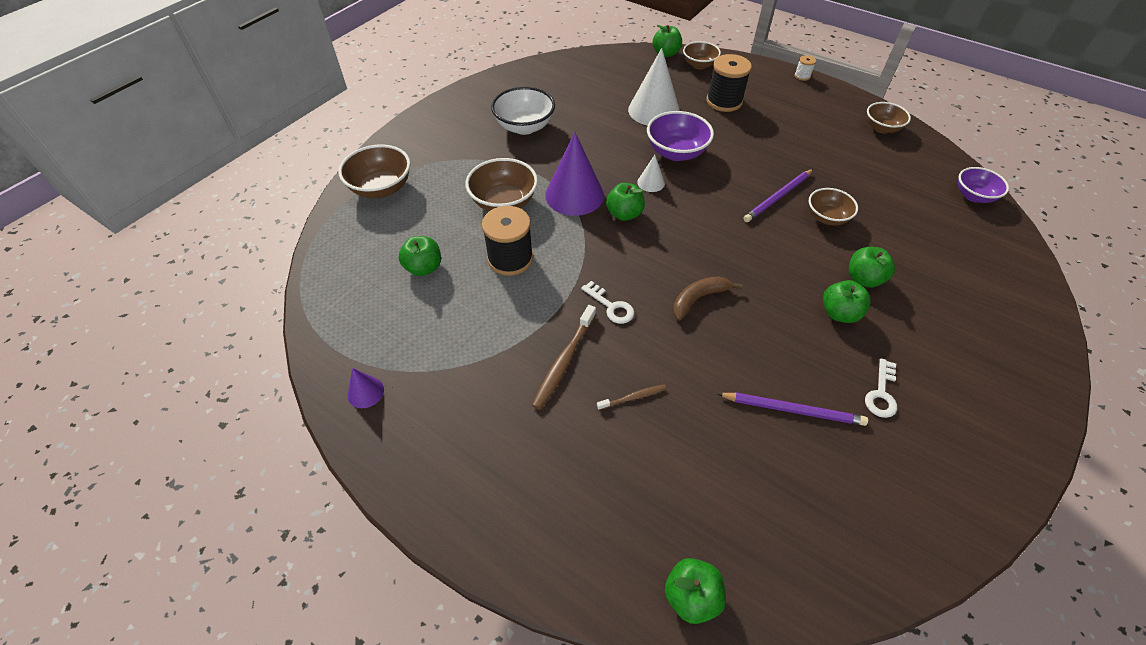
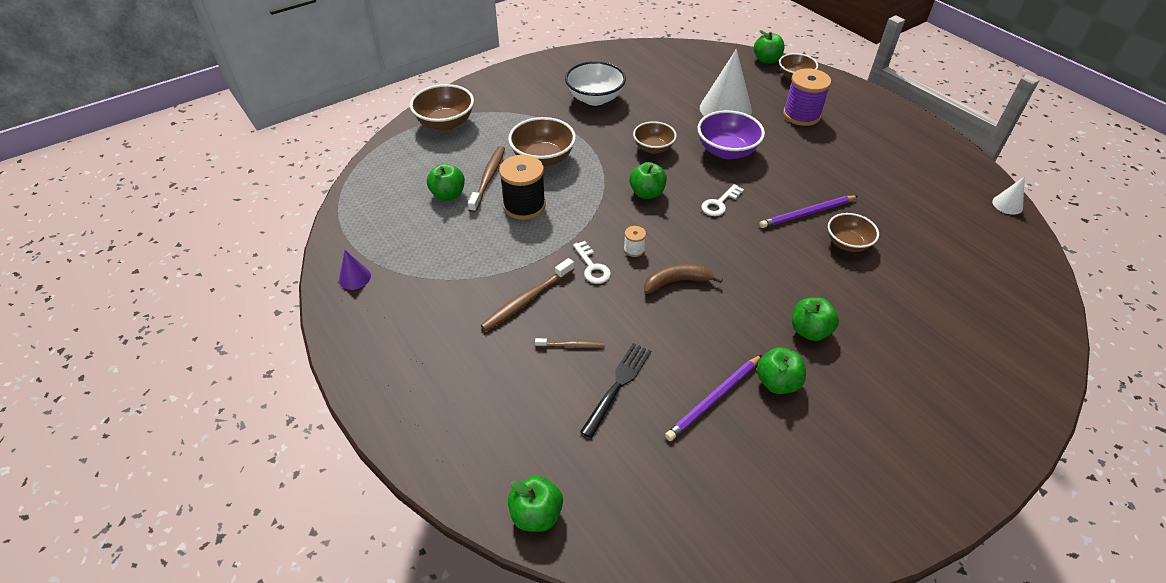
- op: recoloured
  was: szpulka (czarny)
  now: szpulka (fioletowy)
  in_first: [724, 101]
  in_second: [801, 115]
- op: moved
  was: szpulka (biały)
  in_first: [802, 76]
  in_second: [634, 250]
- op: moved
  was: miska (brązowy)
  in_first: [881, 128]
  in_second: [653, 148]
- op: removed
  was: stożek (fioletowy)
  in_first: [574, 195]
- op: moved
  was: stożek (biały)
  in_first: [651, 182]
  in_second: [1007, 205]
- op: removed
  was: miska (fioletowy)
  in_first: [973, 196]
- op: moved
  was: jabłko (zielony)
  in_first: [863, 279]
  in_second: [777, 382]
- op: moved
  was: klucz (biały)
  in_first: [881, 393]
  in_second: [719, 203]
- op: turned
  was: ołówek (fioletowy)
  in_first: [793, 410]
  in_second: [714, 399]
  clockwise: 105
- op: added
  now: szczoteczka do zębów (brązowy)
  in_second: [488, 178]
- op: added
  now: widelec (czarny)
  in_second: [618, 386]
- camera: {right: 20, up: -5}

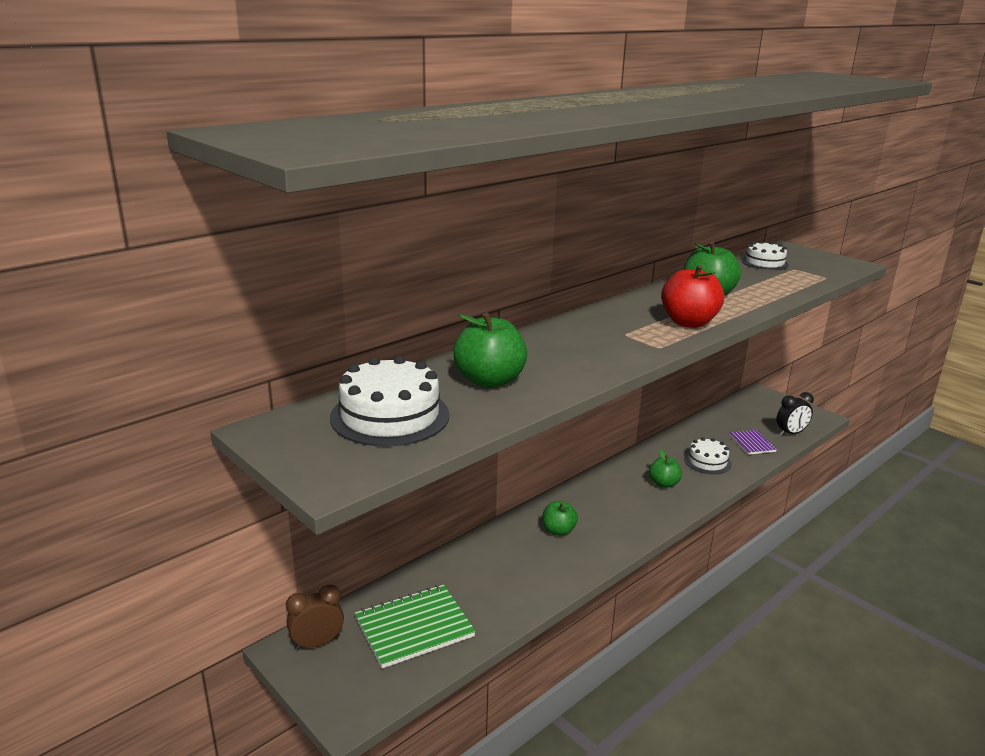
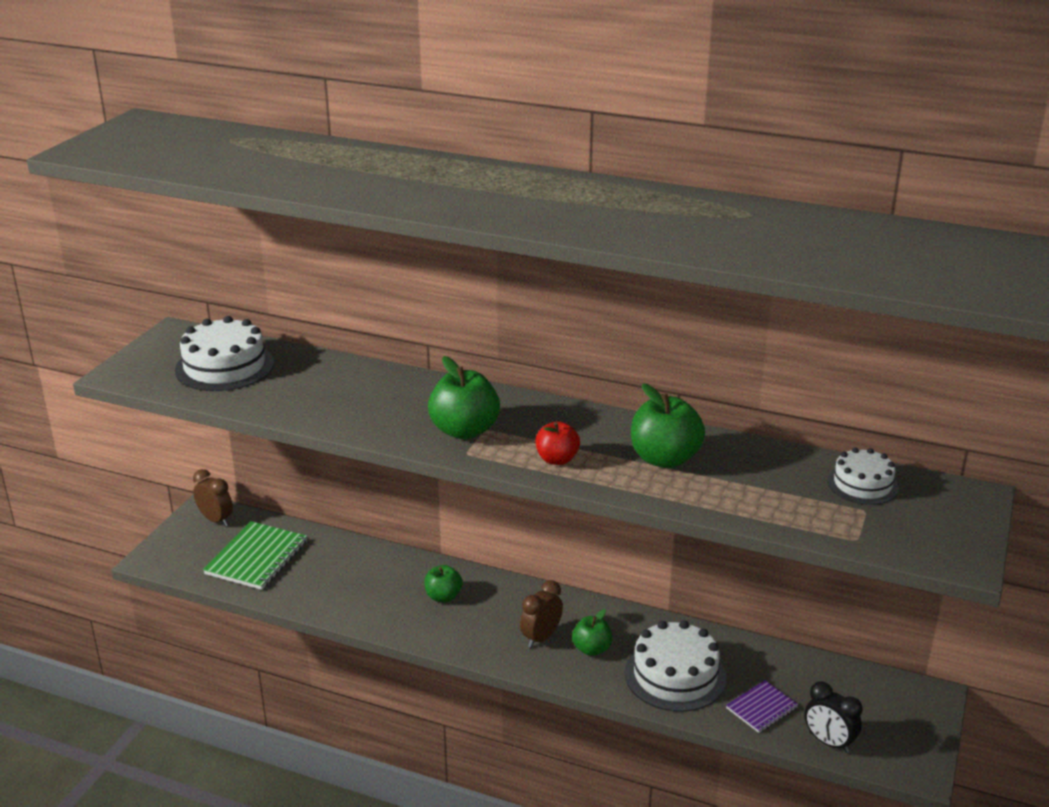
- op: resized
  was: jabłko (czerwony)
  in_first: [688, 322]
  in_second: [557, 459]
  ratio: 0.61
- op: moved
  was: jabłko (zielony)
  in_first: [489, 381]
  in_second: [464, 431]
- op: resized
  was: tort (biały)
  in_first: [707, 461]
  in_second: [675, 675]
  ratio: 1.62
- op: turned
  was: zeszyt (zielony)
  in_first: [414, 628]
  in_second: [256, 558]
  clockwise: 75
- op: added
  now: budzik (brązowy)
  in_second: [541, 637]
- camera: {right: 65, up: 5}

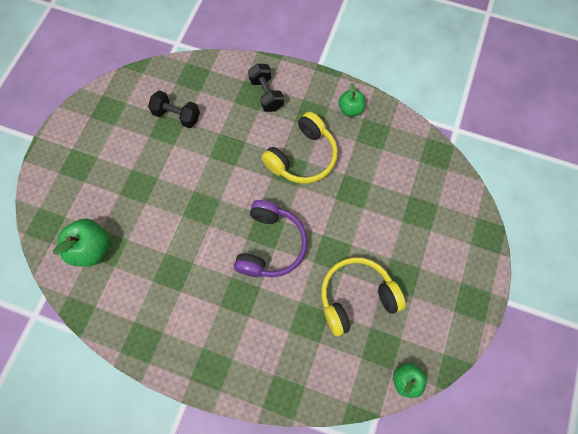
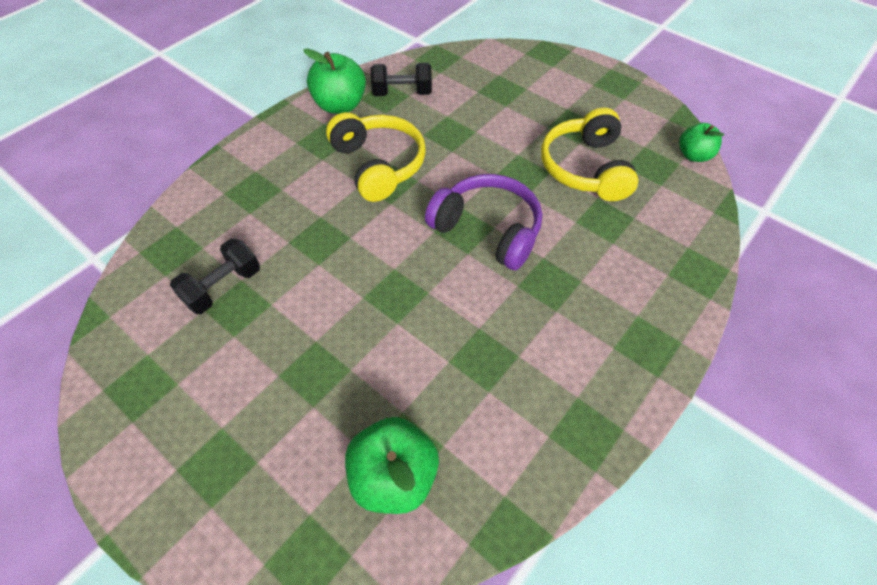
- op: moved
  was: hantel (czarny)
  in_first: [266, 94]
  in_second: [402, 93]
- op: resized
  was: jabłko (zielony)
  in_first: [350, 109]
  in_second: [340, 105]
  ratio: 1.58
- camera: {right: -70, up: -15}

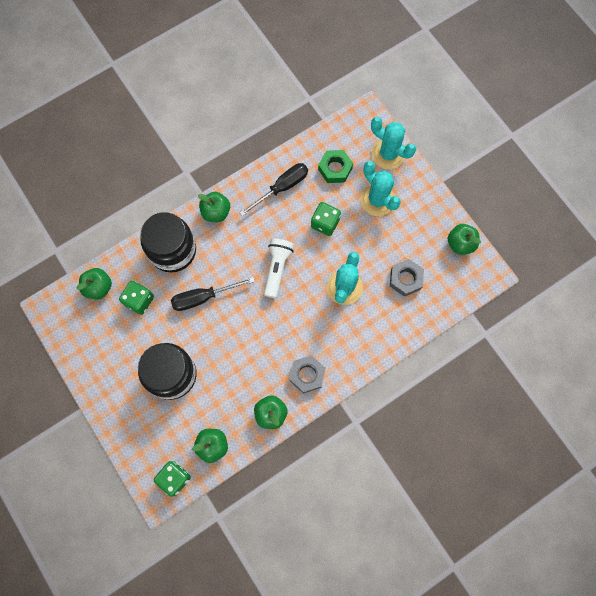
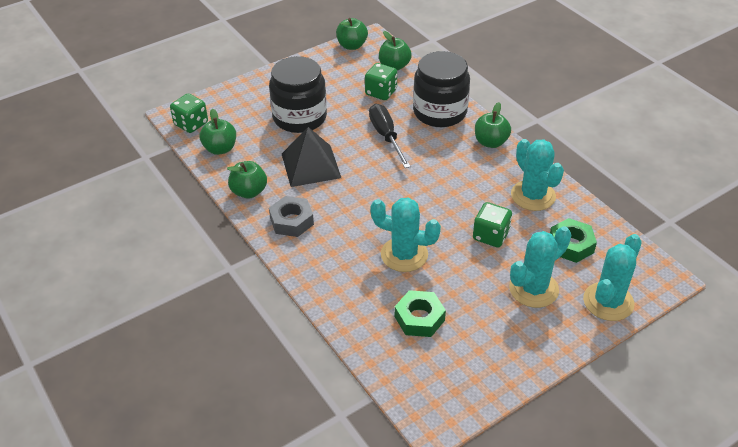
- op: replaced
  was: śrubokręt (czarny)
  now: kaktus (turkusowy)
  in_first: [282, 187]
  in_second: [533, 196]
- op: moved
  was: jabłko (zielony)
  in_first: [460, 243]
  in_second: [352, 46]
- op: removed
  was: latarka (biały)
  in_first: [277, 269]
- op: recoloured
  was: nakrętka (szary)
  now: nakrętka (zielony)
  in_first: [405, 279]
  in_second: [419, 318]
- op: added
  now: piramida (czarny)
  in_second: [310, 165]
- camera: {right: 90, up: -30}

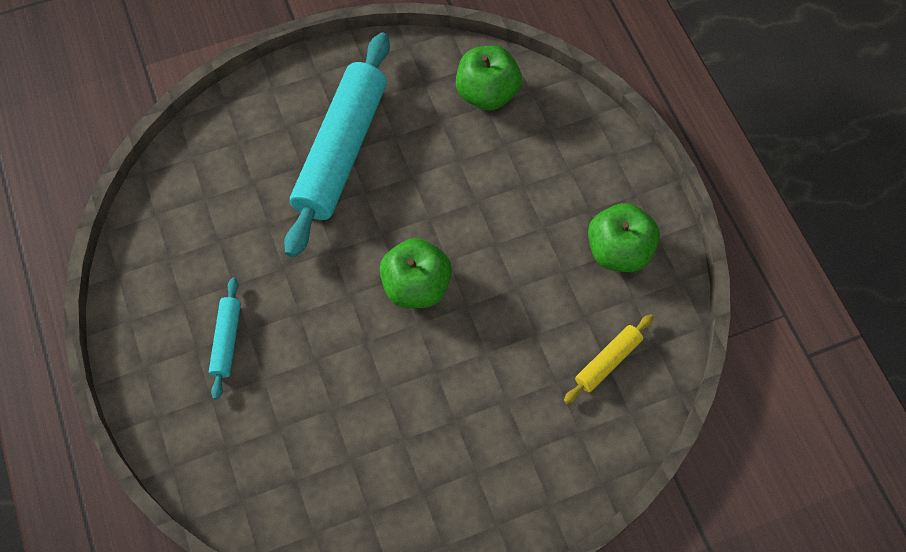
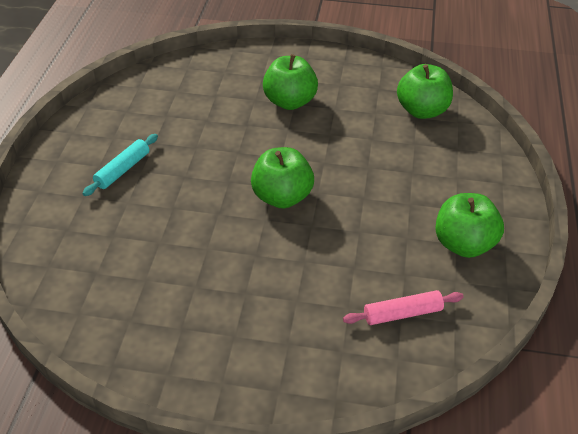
- op: replaced
  was: wałek do ciasta (turkusowy)
  now: jabłko (zielony)
  in_first: [341, 151]
  in_second: [290, 102]
- op: recoloured
  was: wałek do ciasta (żółty)
  now: wałek do ciasta (różowy)
  in_first: [608, 361]
  in_second: [402, 313]
- camera: {right: 30, up: -20}

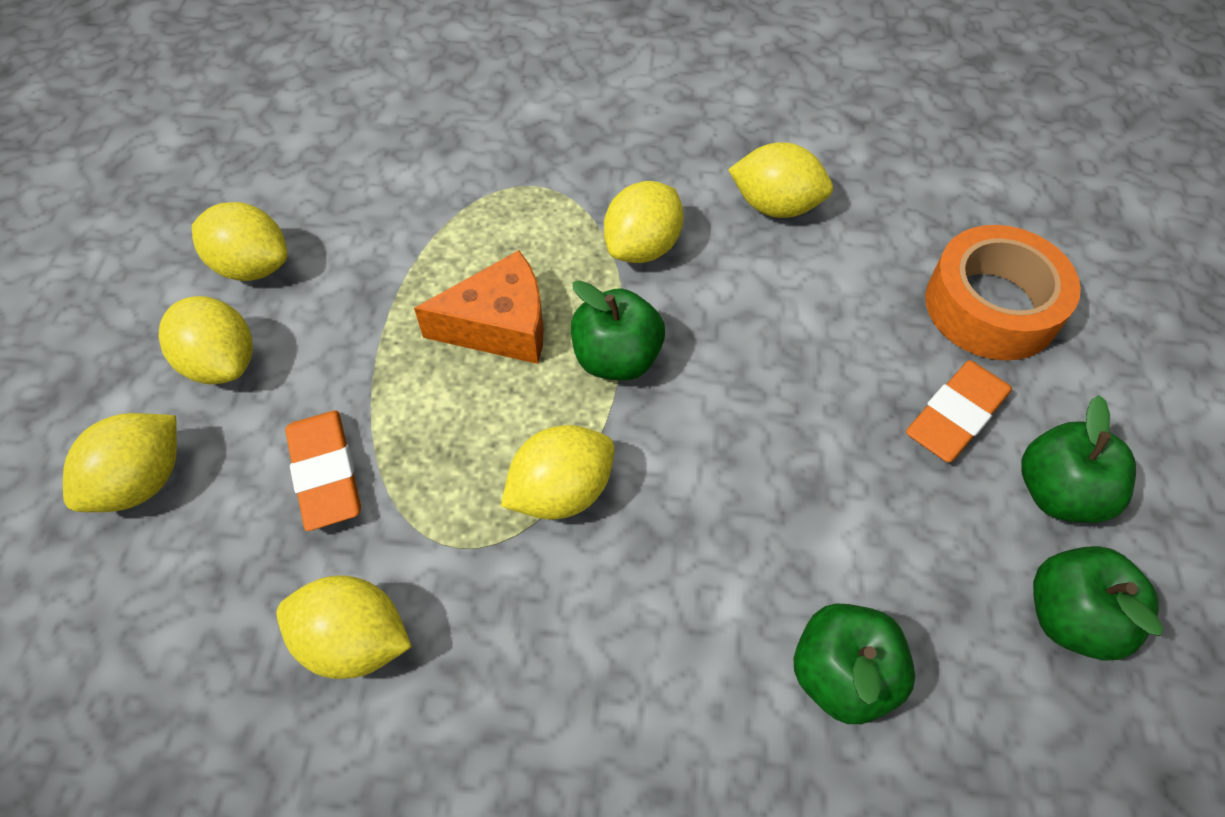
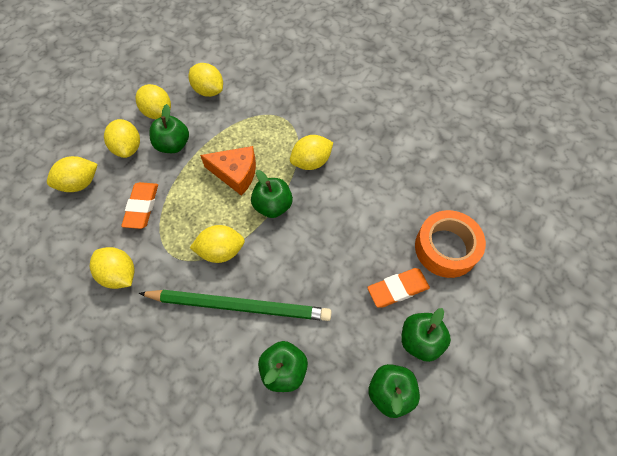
- op: moved
  was: cytryna (żółty)
  in_first: [775, 206]
  in_second: [208, 90]
- op: added
  now: jabłko (zielony)
  in_second: [173, 145]
- op: added
  now: ołówek (zielony)
  in_second: [239, 306]
- camera: {right: 25, up: 5}

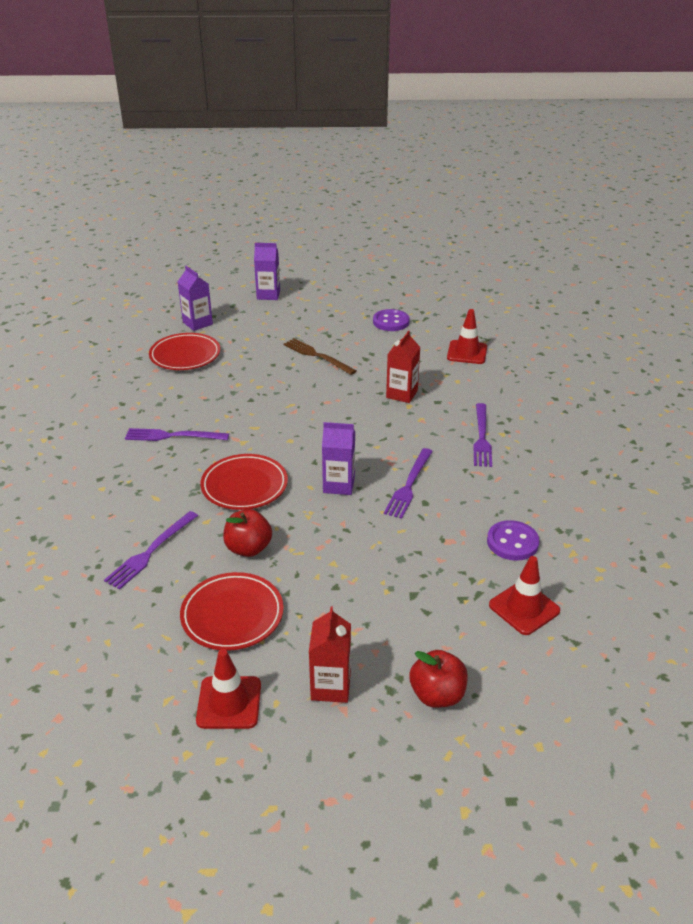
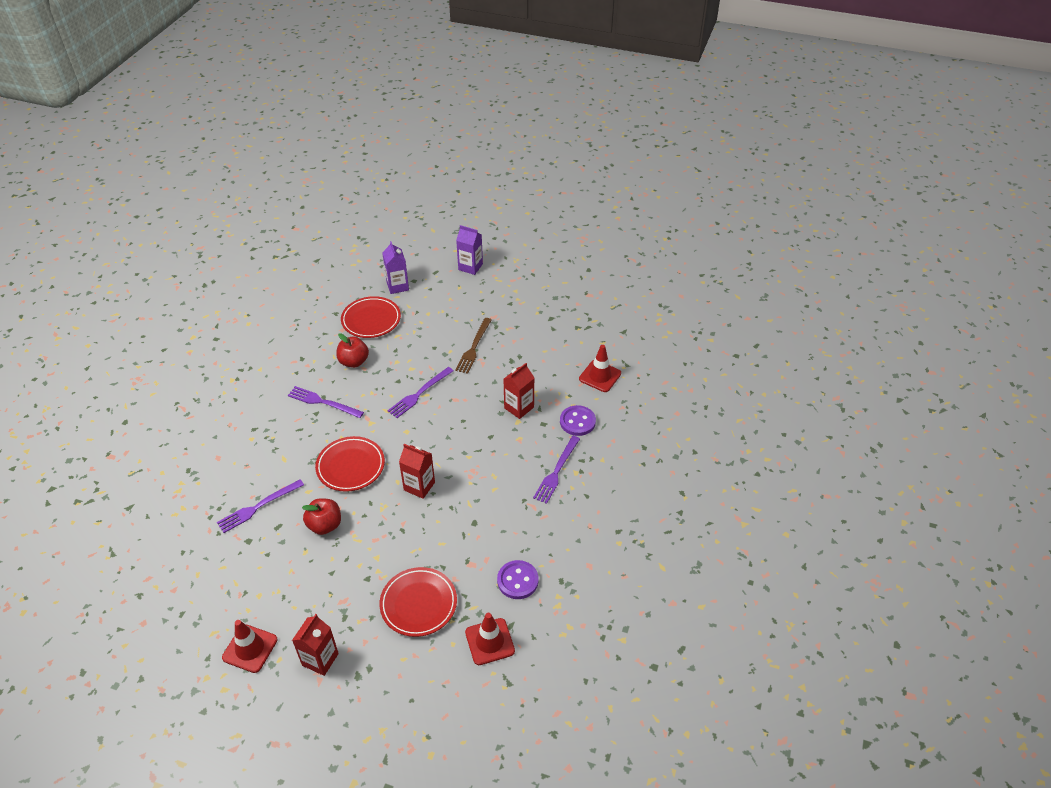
- op: moved
  was: guzik (fioletowy)
  in_first: [391, 322]
  in_second: [577, 422]
- op: turned
  was: widelec (brązowy)
  in_first: [317, 356]
  in_second: [474, 347]
  clockwise: -135
- op: recoloured
  was: karton mleka (fioletowy)
  now: karton mleka (czerwony)
  in_first: [339, 485]
  in_second: [419, 486]
- op: moved
  was: widelec (fioletowy)
  in_first: [409, 485]
  in_second: [419, 393]
- op: moved
  was: talerz (czerwony)
  in_first: [232, 615]
  in_second: [418, 604]
- op: moved
  was: jabłko (czerwony)
  in_first: [437, 695]
  in_second: [354, 362]
- camera: {right: 20, up: 10}

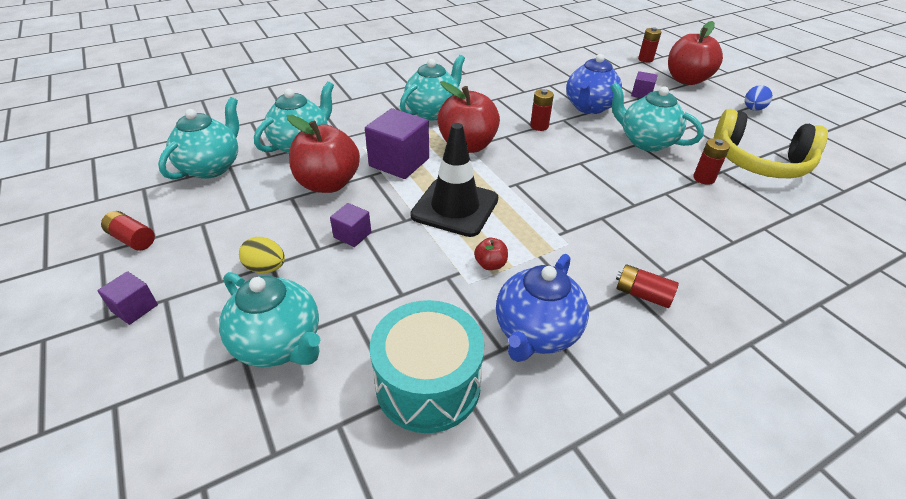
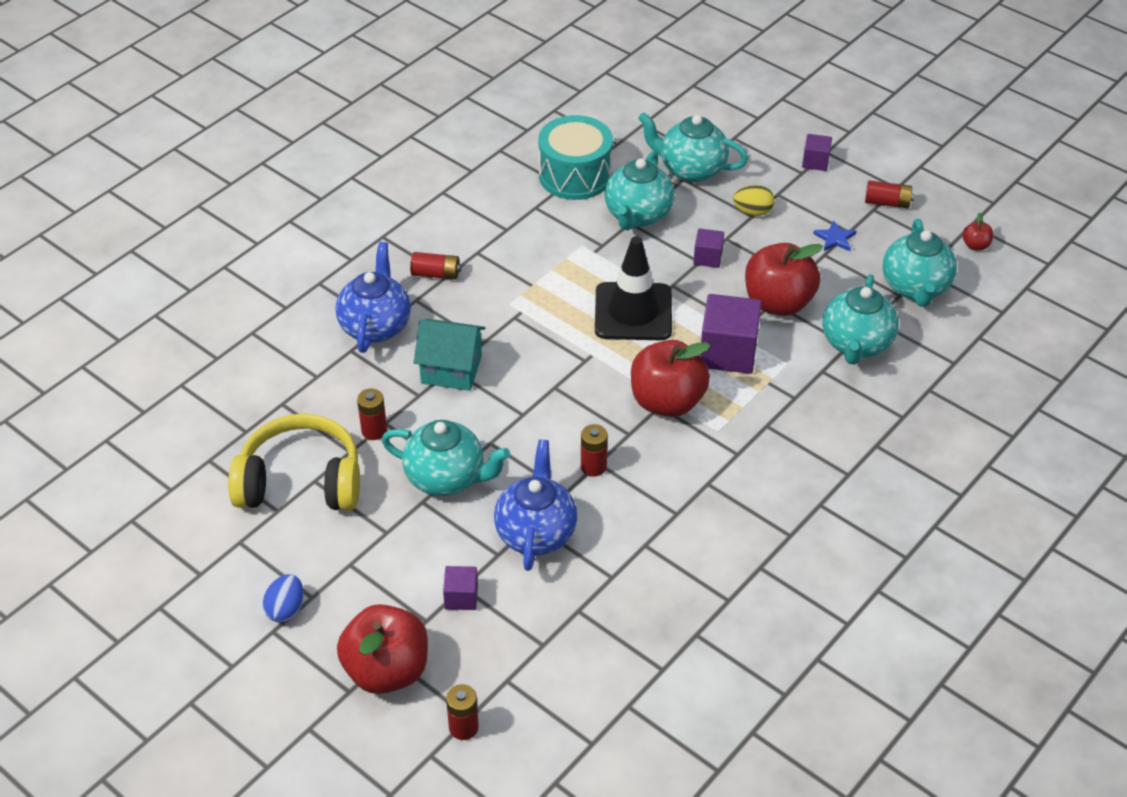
- op: moved
  was: imbryk (turkusowy)
  in_first: [433, 112]
  in_second: [638, 215]
- op: moved
  was: jabłko (czerwony)
  in_first: [490, 264]
  in_second: [975, 245]
- op: moved
  was: imbryk (niebieski)
  in_first: [536, 333]
  in_second: [375, 326]
- op: added
  now: gwiazda (niebieski)
  in_second: [835, 238]
- op: added
  now: domek (turkusowy)
  in_second: [451, 369]
- camera: {right: 160, up: 5}

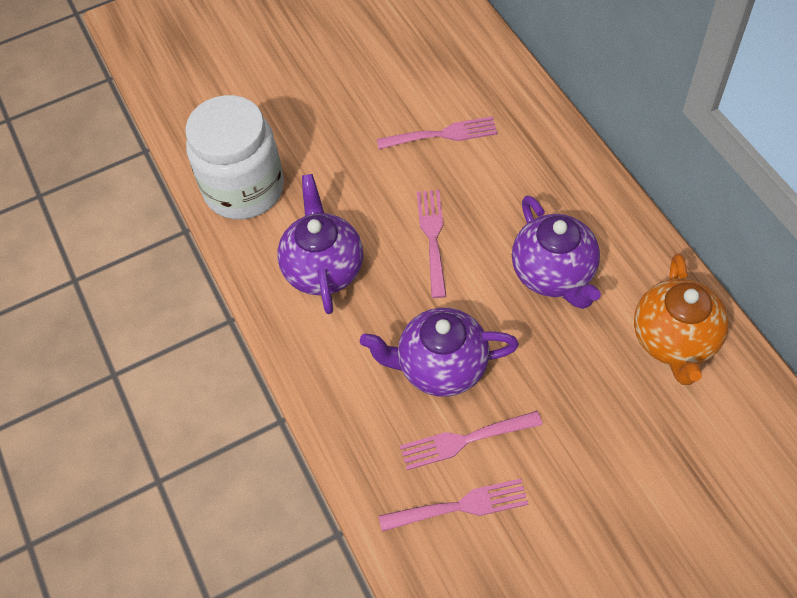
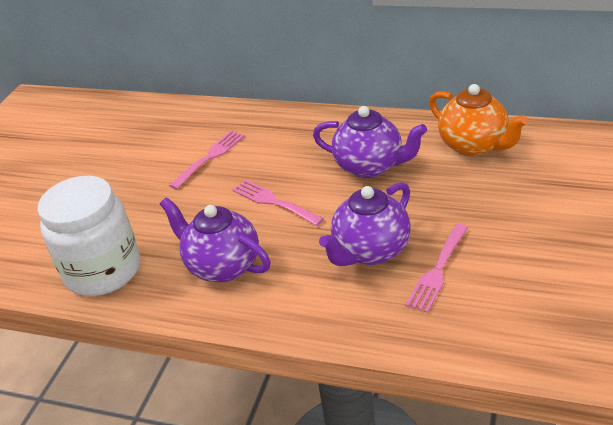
- op: removed
  was: widelec (różowy)
  in_first: [460, 506]
- camera: {right: -45, up: -20}

